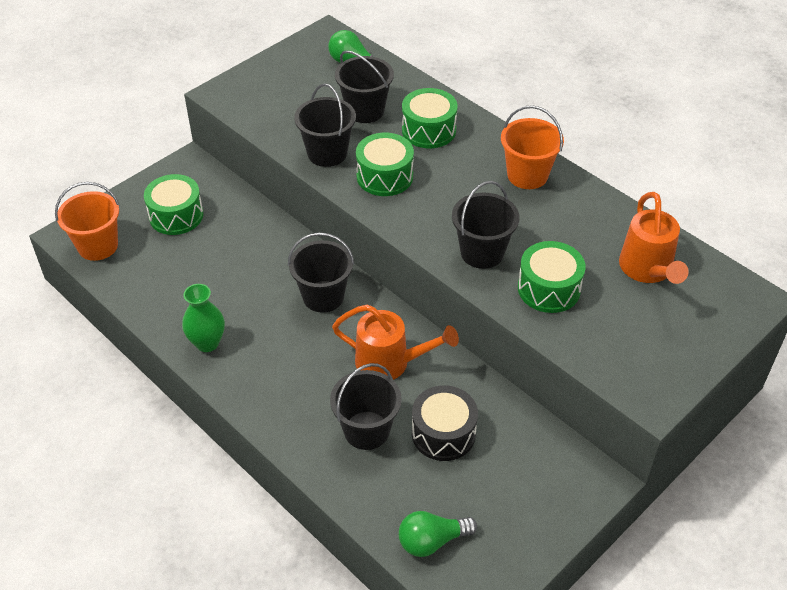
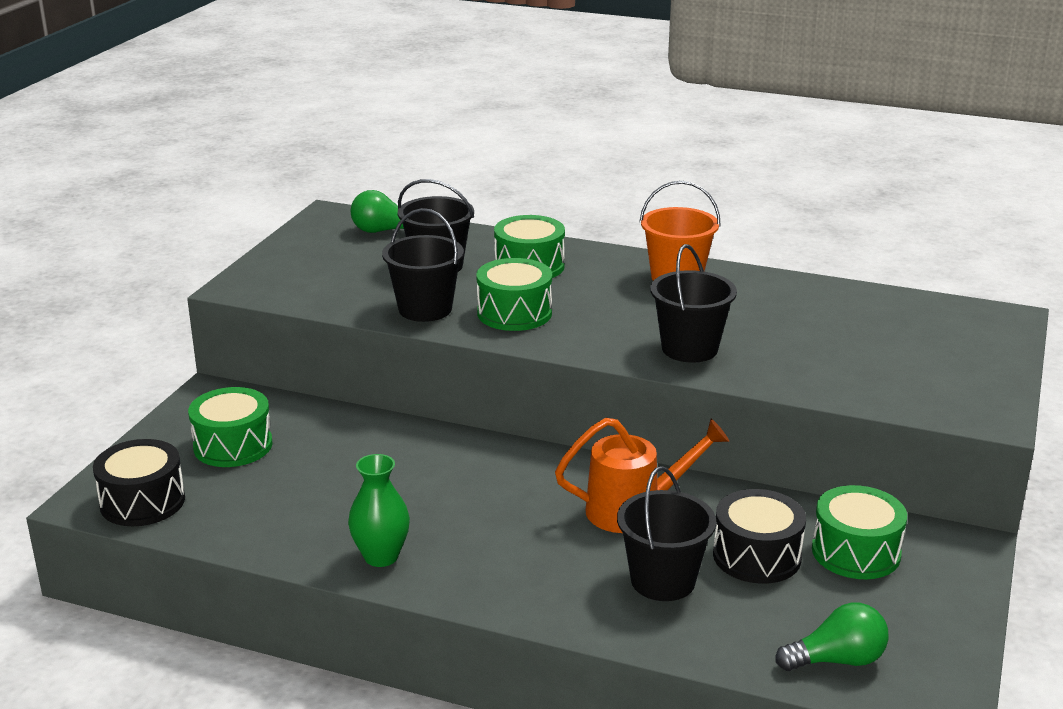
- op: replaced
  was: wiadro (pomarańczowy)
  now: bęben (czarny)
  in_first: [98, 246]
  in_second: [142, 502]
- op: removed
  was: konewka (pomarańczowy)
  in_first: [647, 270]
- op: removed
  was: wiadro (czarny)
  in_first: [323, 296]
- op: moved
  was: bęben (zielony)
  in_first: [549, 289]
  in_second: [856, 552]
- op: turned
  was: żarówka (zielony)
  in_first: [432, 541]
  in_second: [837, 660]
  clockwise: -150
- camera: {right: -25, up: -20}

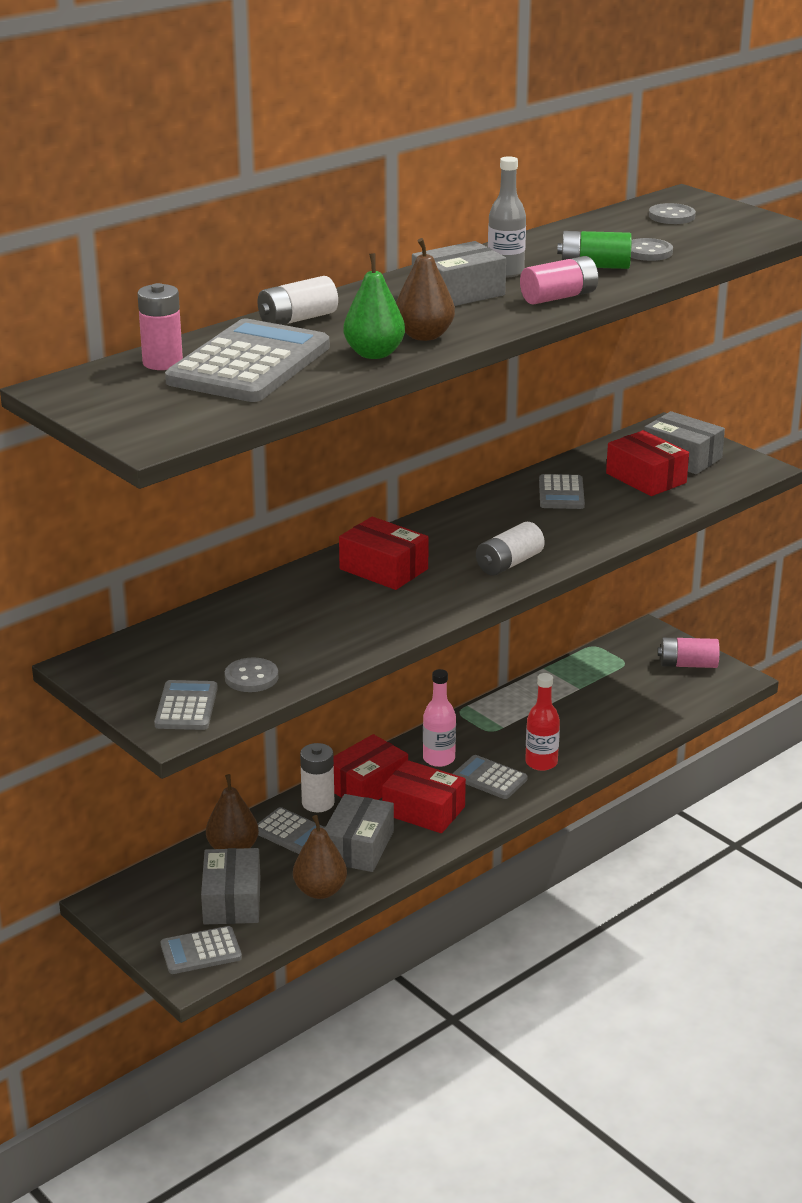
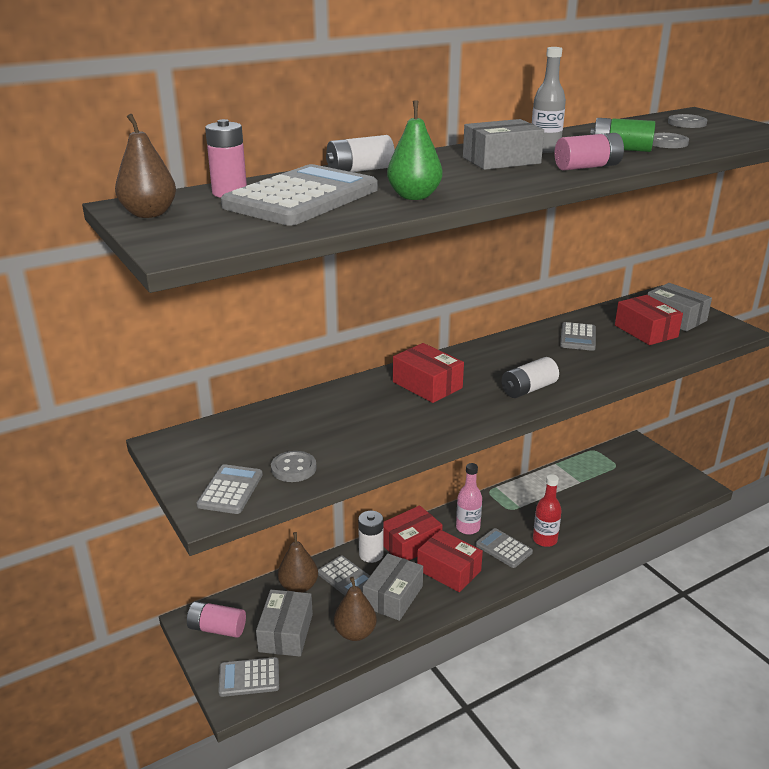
- op: moved
  was: gruszka (brązowy)
  in_first: [424, 336]
  in_second: [149, 214]
- op: moved
  was: bateria (różowy)
  in_first: [687, 664]
  in_second: [217, 628]
- camera: {right: 10, up: 0}

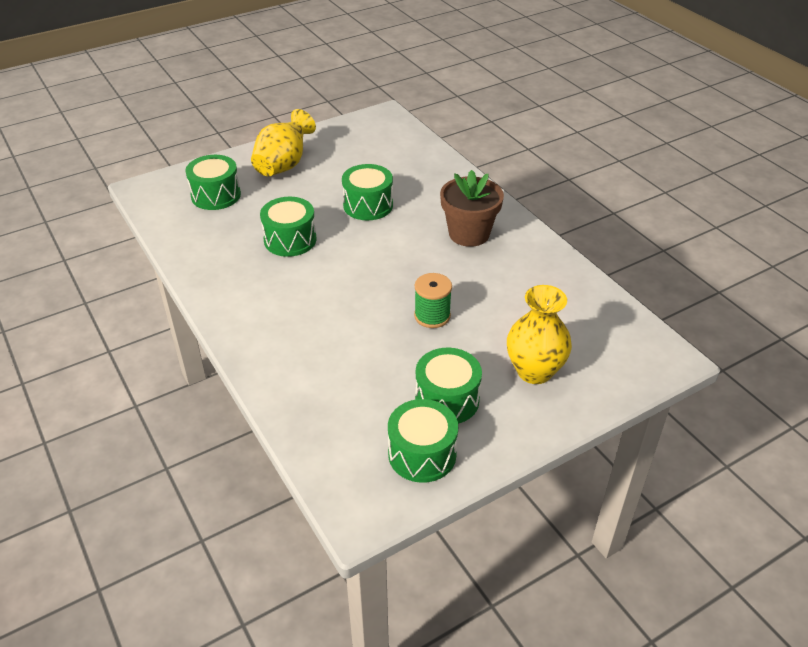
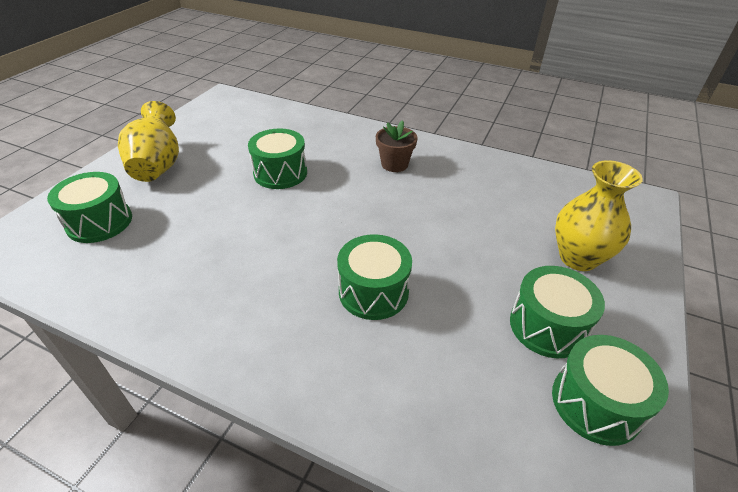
- op: resized
  was: doniczka (brązowy)
  in_first: [469, 234]
  in_second: [394, 164]
  ratio: 0.66
- op: moved
  was: bęben (zielony)
  in_first: [290, 240]
  in_second: [373, 291]
- op: removed
  was: szpulka (zielony)
  in_first: [432, 316]
- camera: {right: -35, up: 0}

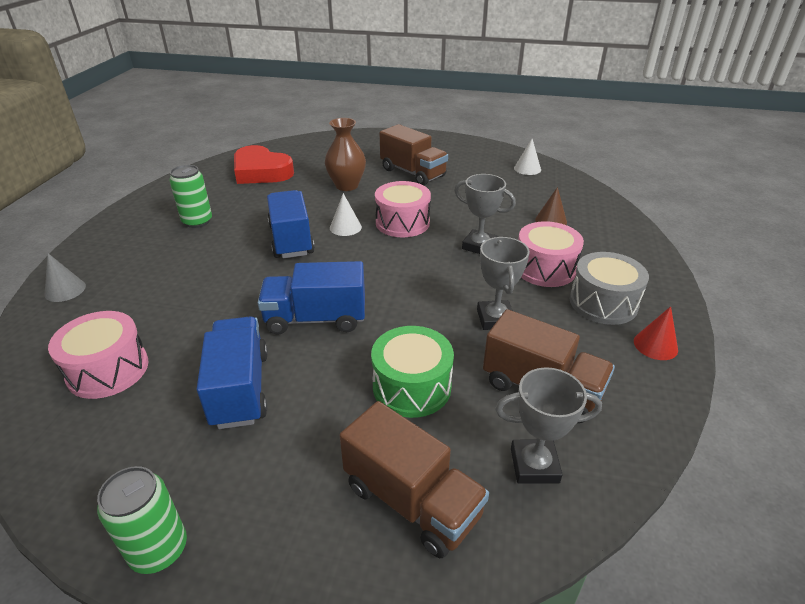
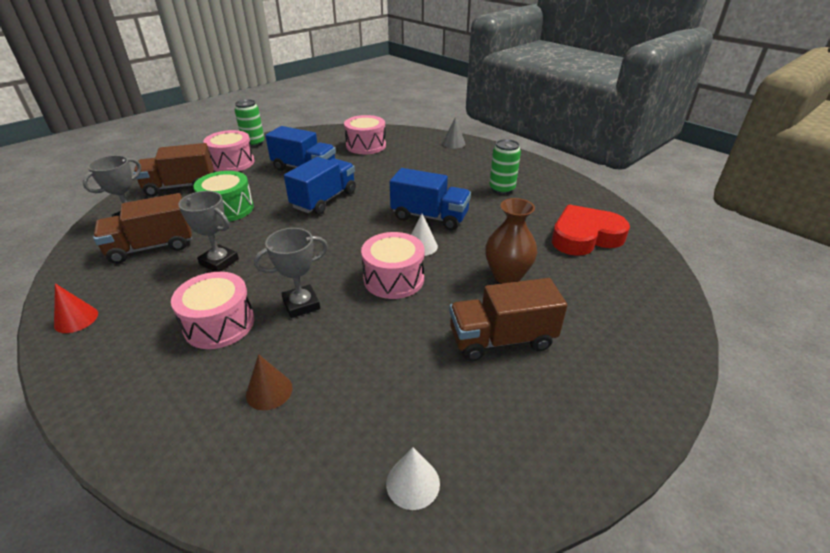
- op: removed
  was: bęben (szary)
  in_first: [603, 303]
- op: added
  now: bęben (różowy)
  in_second: [232, 163]
- camera: {right: 125, up: 0}

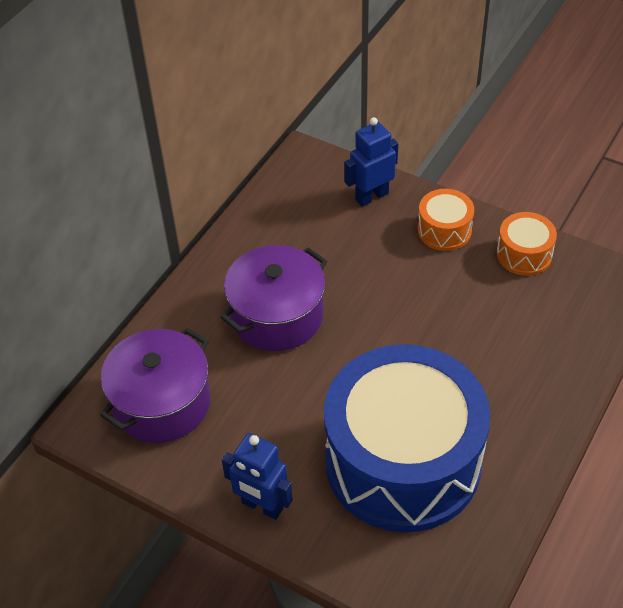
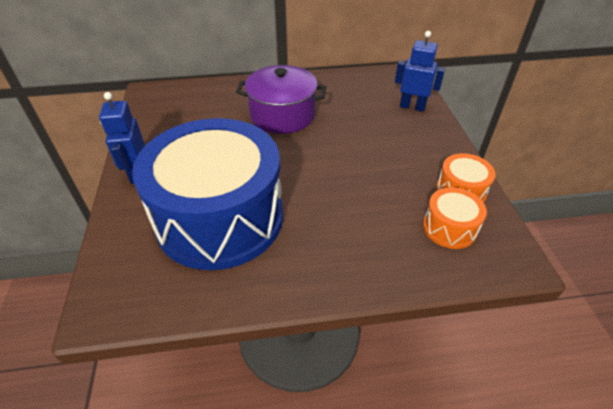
- op: moved
  was: bęben (pomarańczowy)
  in_first: [444, 230]
  in_second: [449, 228]
- op: removed
  was: garnek (fioletowy)
  in_first: [161, 403]
- camera: {right: 50, up: -5}

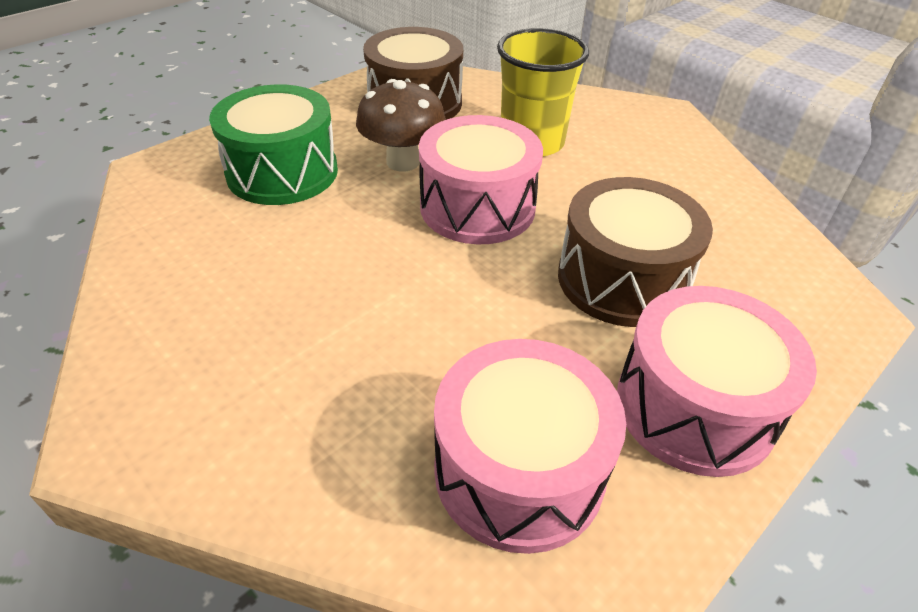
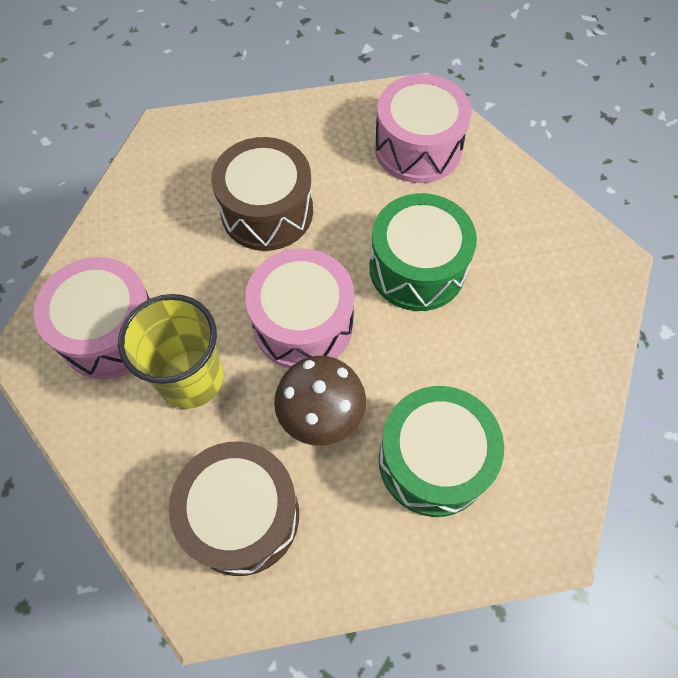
- op: moved
  was: bęben (różowy)
  in_first: [694, 407]
  in_second: [111, 332]
- op: added
  now: bęben (zielony)
  in_second: [417, 268]
- camera: {right: -145, up: 20}

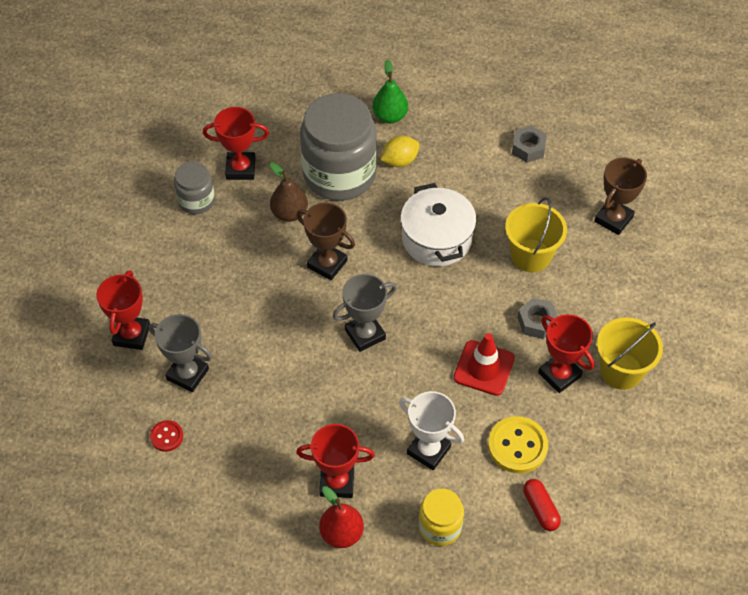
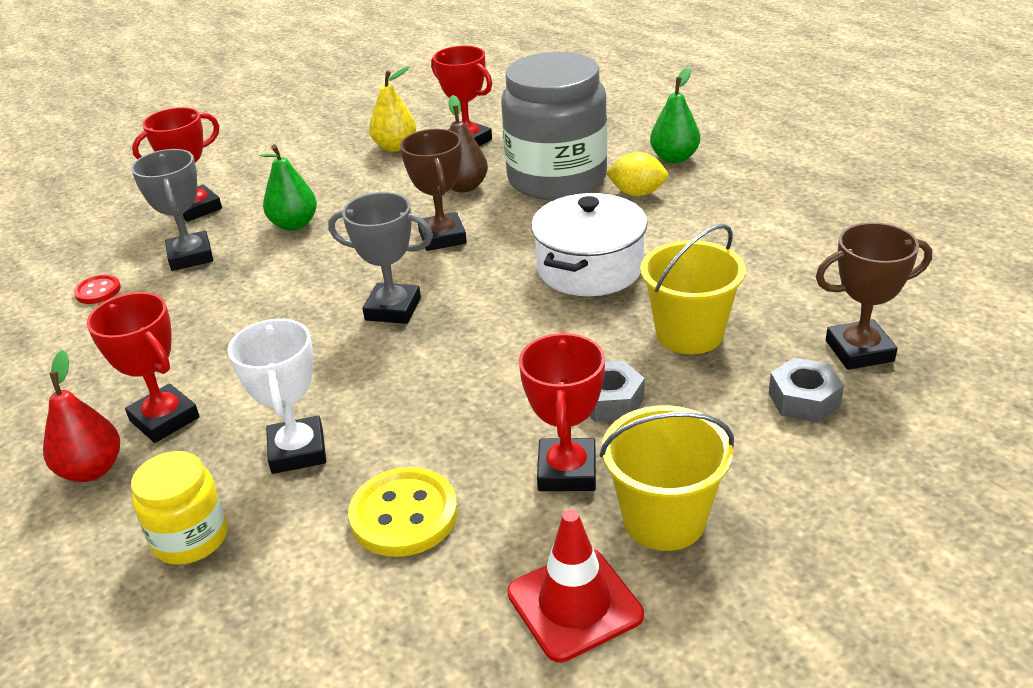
- op: moved
  was: nakrętka (szary)
  in_first: [528, 148]
  in_second: [804, 399]
- op: replaced
  was: słoik (szary)
  now: gruszka (żółty)
  in_first: [196, 201]
  in_second: [395, 147]
- op: moved
  was: pachołek (czerwony)
  in_first: [484, 368]
  in_second: [574, 604]
- op: removed
  was: kapsułka (czerwony)
  in_first: [540, 509]
- op: added
  now: gruszka (zielony)
  in_second: [294, 224]
- camera: {right: 45, up: -20}

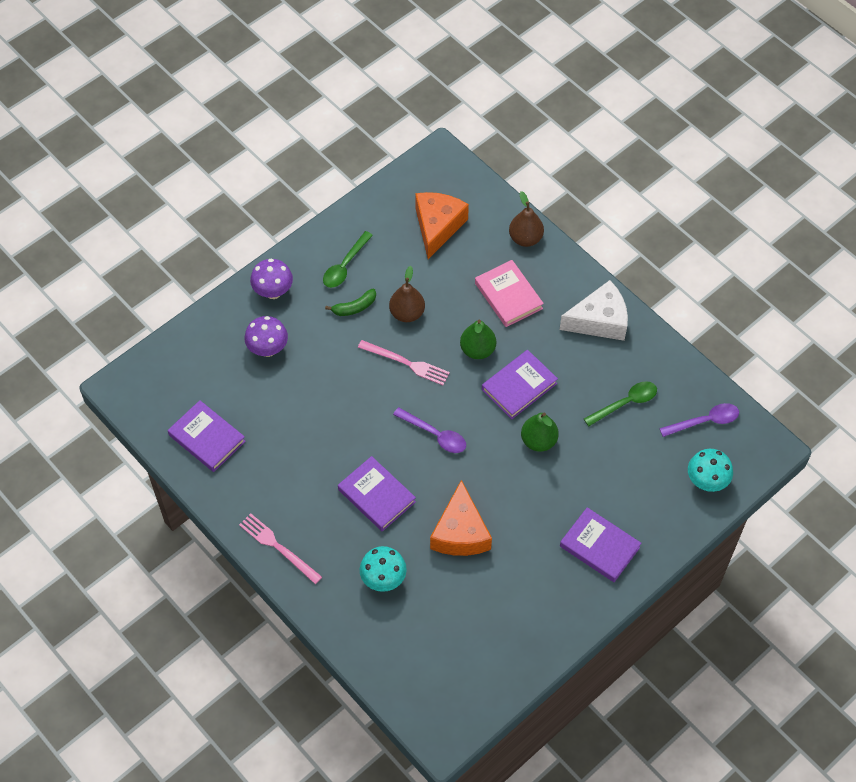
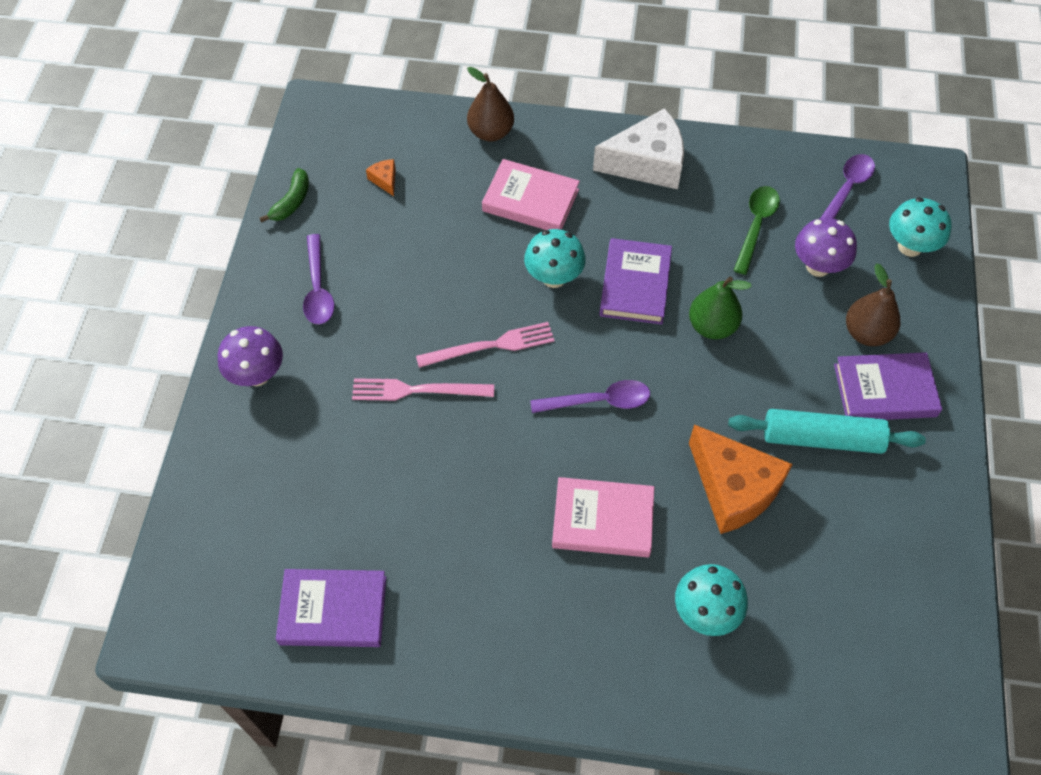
- op: resized
  was: ser (pomarańczowy)
  in_first: [437, 227]
  in_second: [385, 180]
  ratio: 0.4
- op: recoloured
  was: łyżka (zielony)
  now: łyżka (fioletowy)
  in_first: [345, 266]
  in_second: [318, 289]
- op: moved
  was: gruszka (brązowy)
  in_first: [407, 313]
  in_second: [866, 333]
- op: turned
  was: ser (biały)
  in_first: [599, 321]
  in_second: [647, 163]
  clockwise: 45
- op: moved
  was: banan (zielony)
  in_first: [354, 307]
  in_second: [291, 202]
- op: moved
  was: grzyb (fioletowy)
  in_first: [268, 349]
  in_second: [818, 266]
- op: replaced
  was: gruszka (zielony)
  now: grzyb (turkusowy)
  in_first: [477, 350]
  in_second: [554, 277]
- op: recoloured
  was: książka (fioletowy)
  now: książka (różowy)
  in_first: [376, 496]
  in_second: [602, 520]
- op: moved
  was: widelec (różowy)
  in_first: [278, 547]
  in_second: [417, 390]
- op: added
  now: wałek do ciasta (turkusowy)
  in_second: [822, 438]
- camera: {right: -40, up: 0}

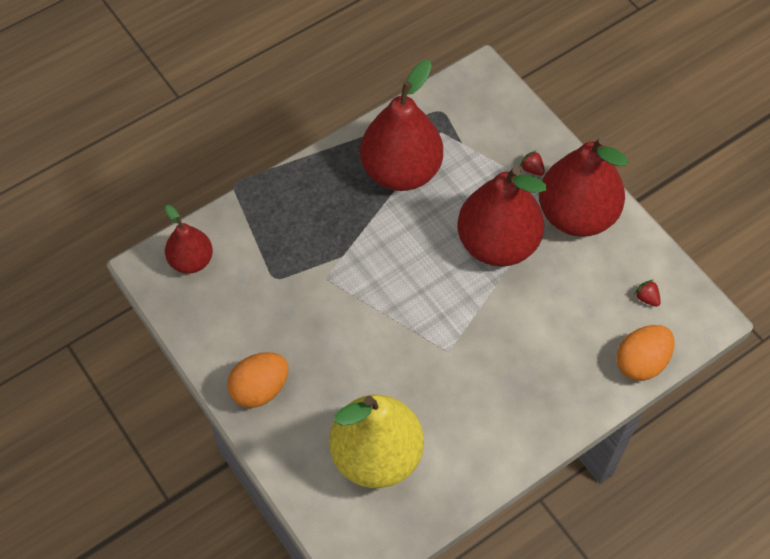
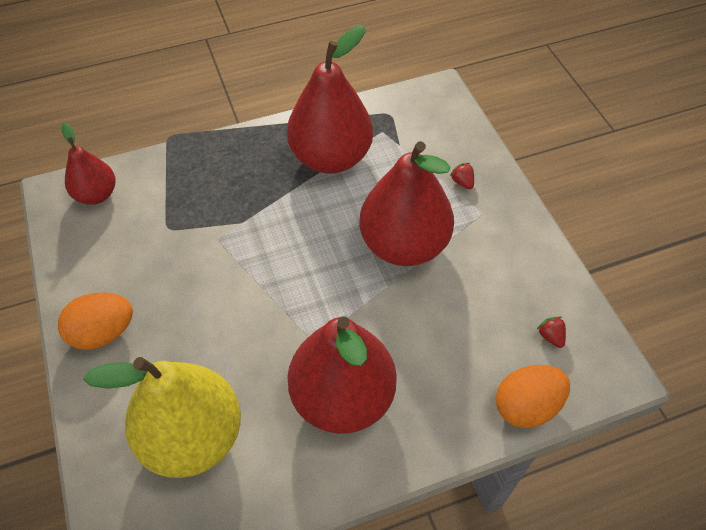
- op: moved
  was: gruszka (czerwony)
  in_first: [576, 215]
  in_second: [342, 397]
- camera: {right: 15, up: -5}

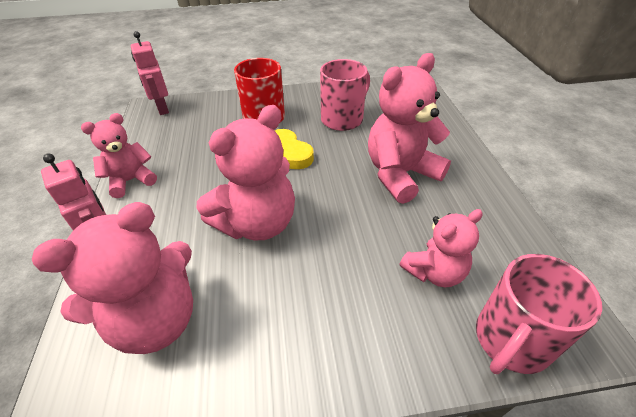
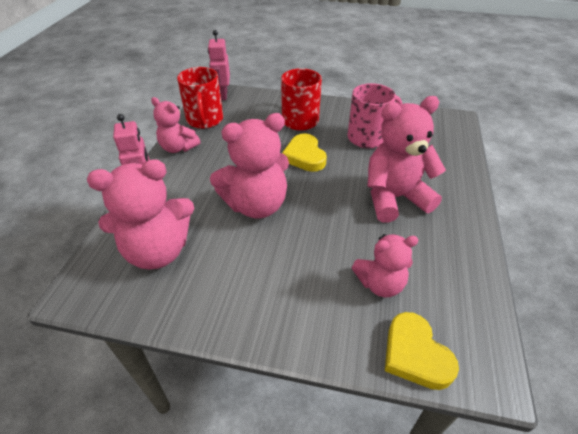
- op: turned
  was: miś (różowy)
  in_first: [131, 181]
  in_second: [178, 148]
  clockwise: -135
- op: replaced
  was: kubek (różowy)
  now: serce (żółty)
  in_first: [510, 340]
  in_second: [415, 354]
- op: added
  now: kubek (czerwony)
  in_second: [205, 120]
- camera: {right: 20, up: 0}

